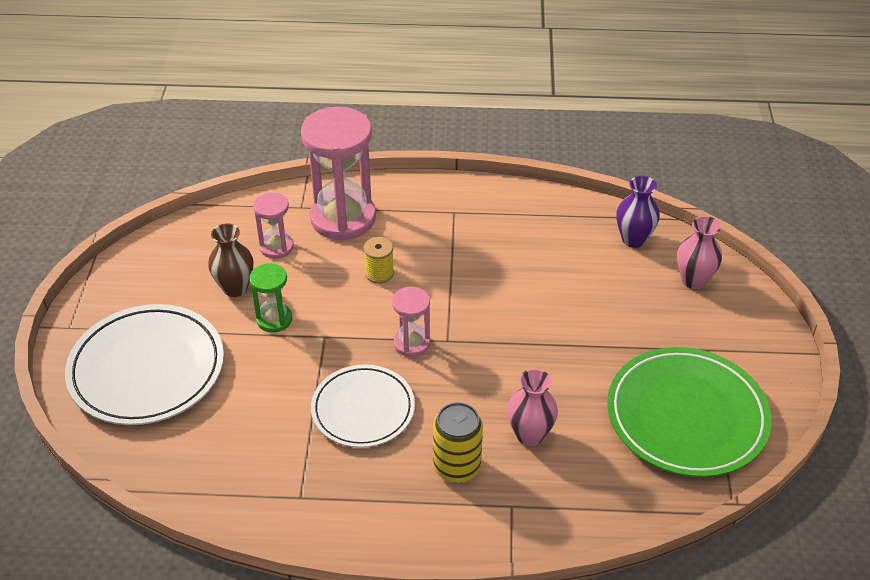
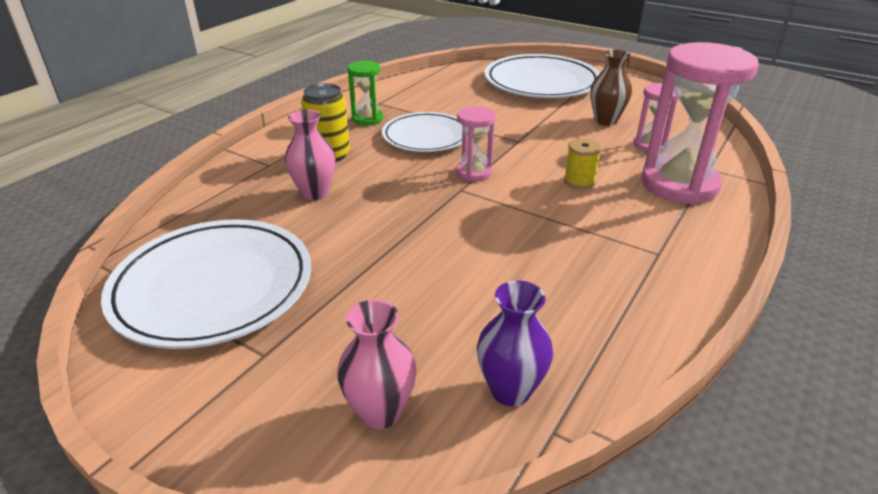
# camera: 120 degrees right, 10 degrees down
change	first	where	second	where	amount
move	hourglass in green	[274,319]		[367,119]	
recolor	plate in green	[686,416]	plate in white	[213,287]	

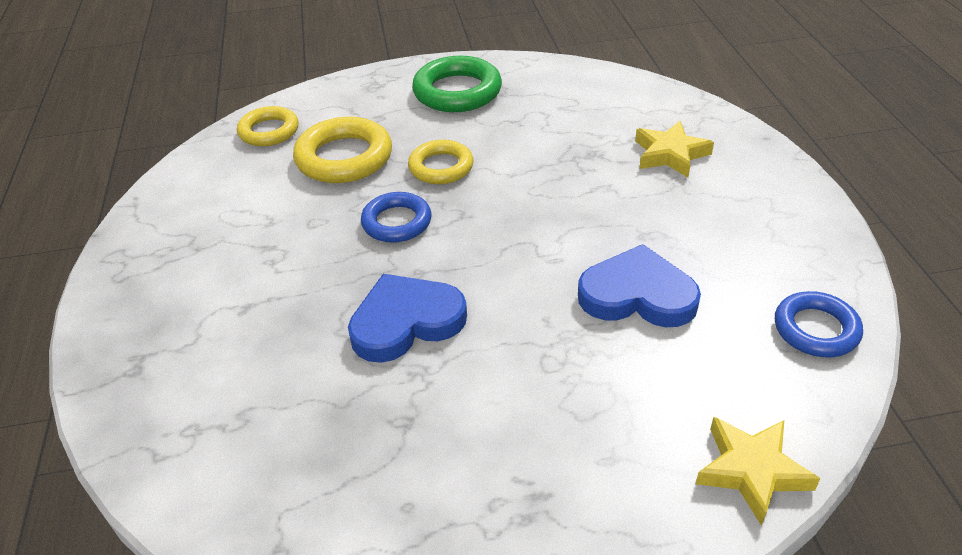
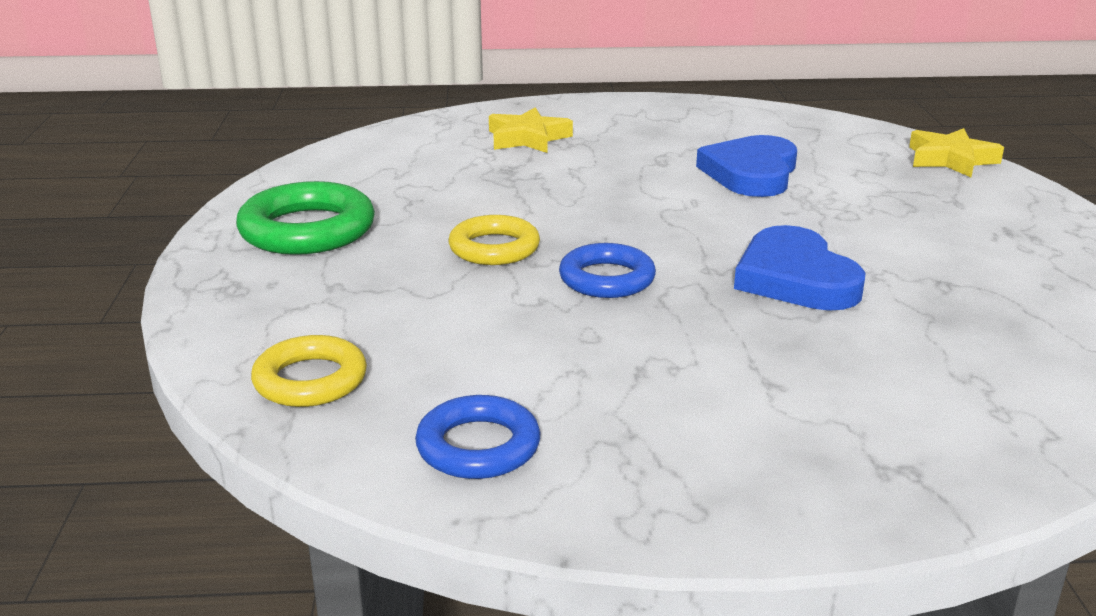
# camera: 85 degrees left, 15 degrees down
change	first	where	second	where	amount
delete	ring in yellow	[344,158]			
move	ring in blue	[816,329]		[478,446]	

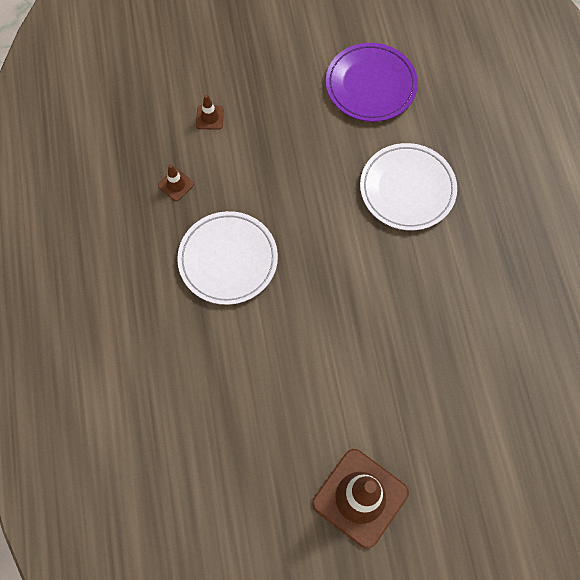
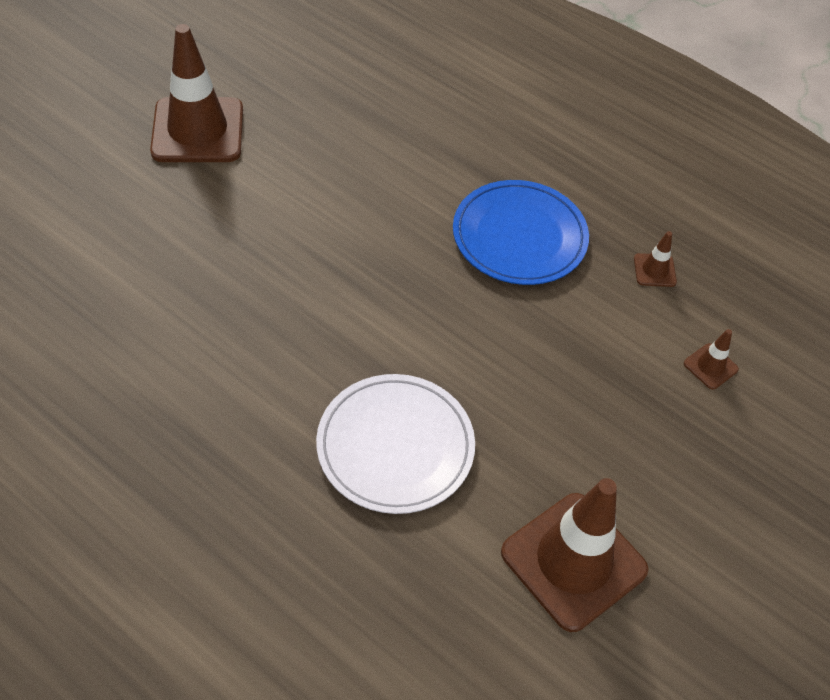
# camera: 135 degrees right, 15 degrees down
change	first	where	second	where	amount
recolor	plate in white	[228,259]	plate in blue	[519,236]	
replace	plate in purple	[371,85]	traffic cone in brown	[573,561]	

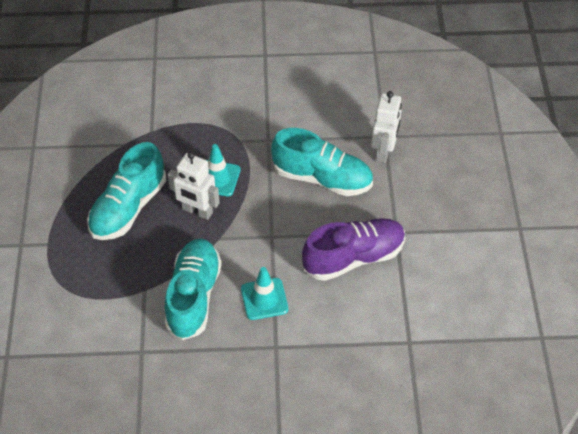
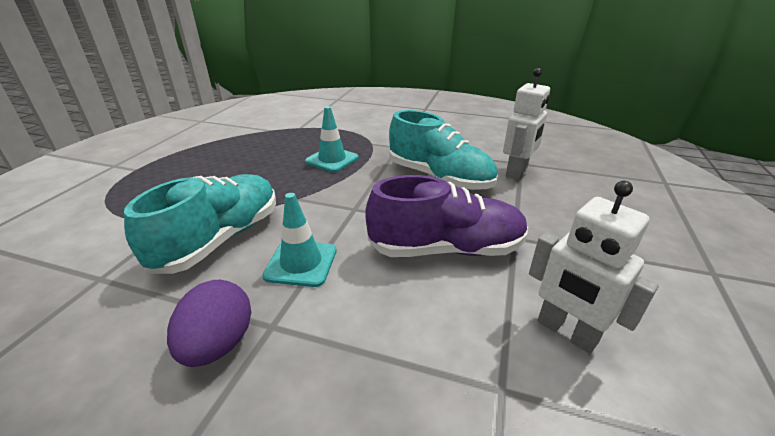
# camera: 20 degrees right, 20 degrees down
change	first	where	second	where	amount
delete	shoe in turquoise	[128,208]			
move	robot in white	[197,211]		[566,332]	
insert			egg in purple	[219,344]	

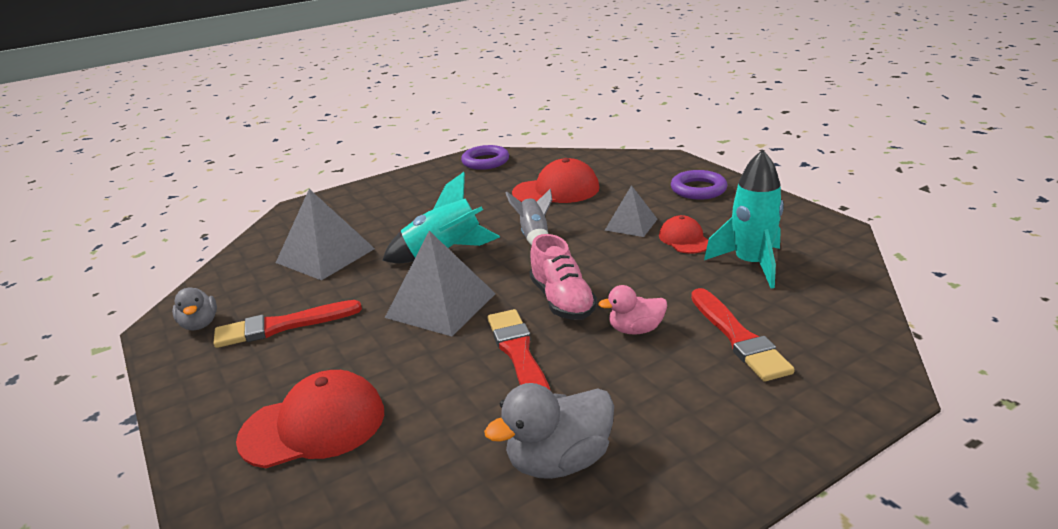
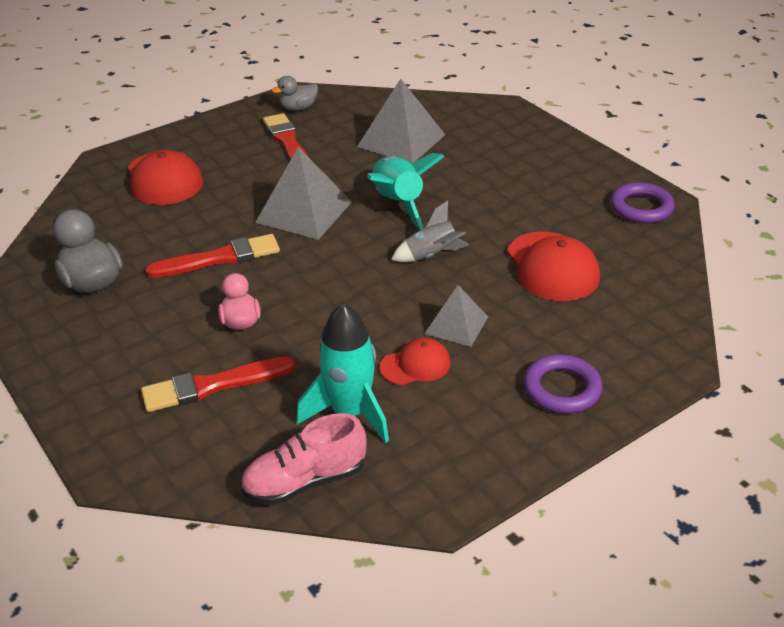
# camera: 85 degrees right, 10 degrees up
change	first	where	second	where	amount
move	shoe in pink	[562,301]		[305,481]	

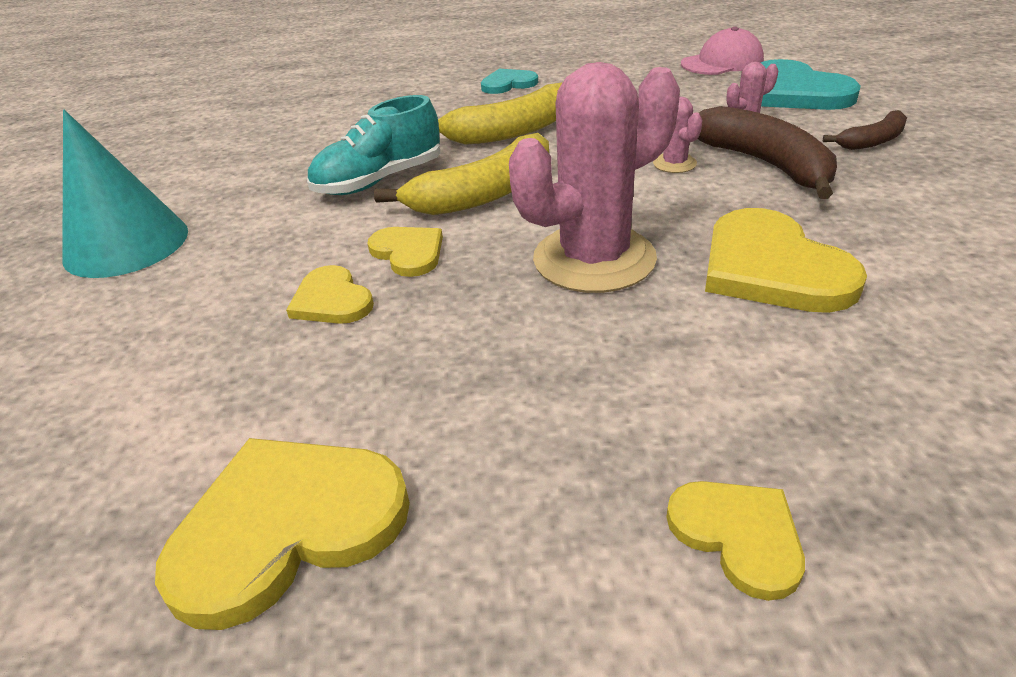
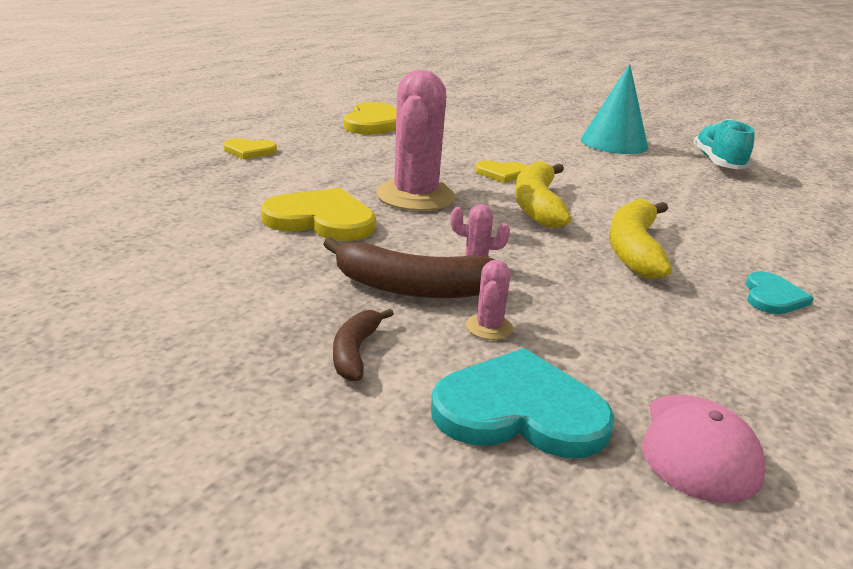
# camera: 125 degrees right, 10 degrees down
change	first	where	second	where	amount
delete	heart in yellow	[331,300]			
move	shoe in turquoise	[379,180]		[718,162]	

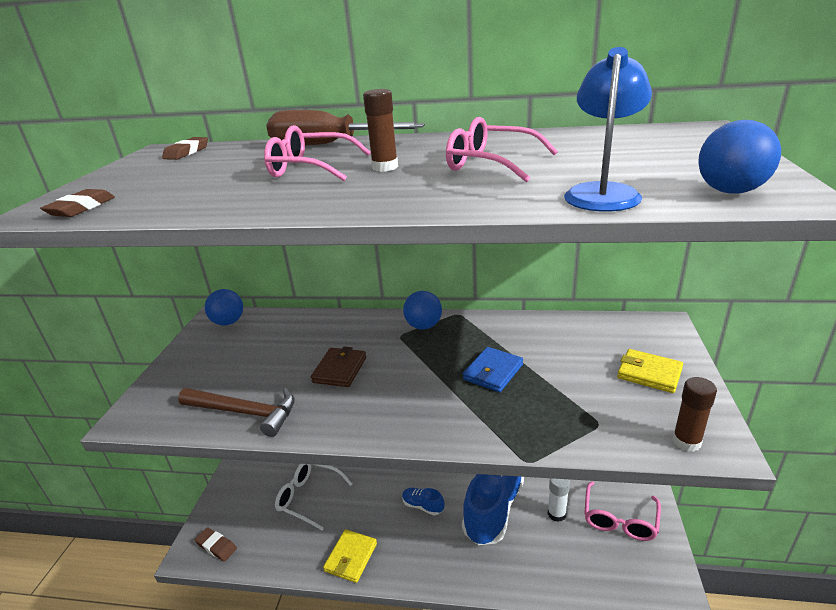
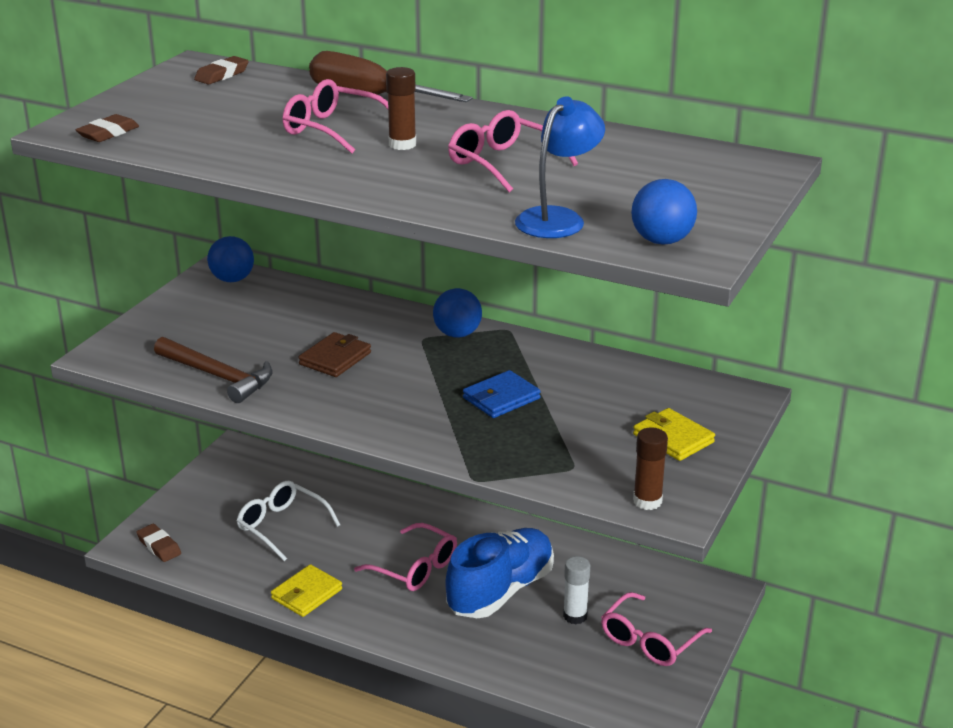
# camera: 15 degrees right, 0 degrees up
change	first	where	second	where	amount
replace	shoe in blue	[423,506]	glasses in pink	[415,568]	

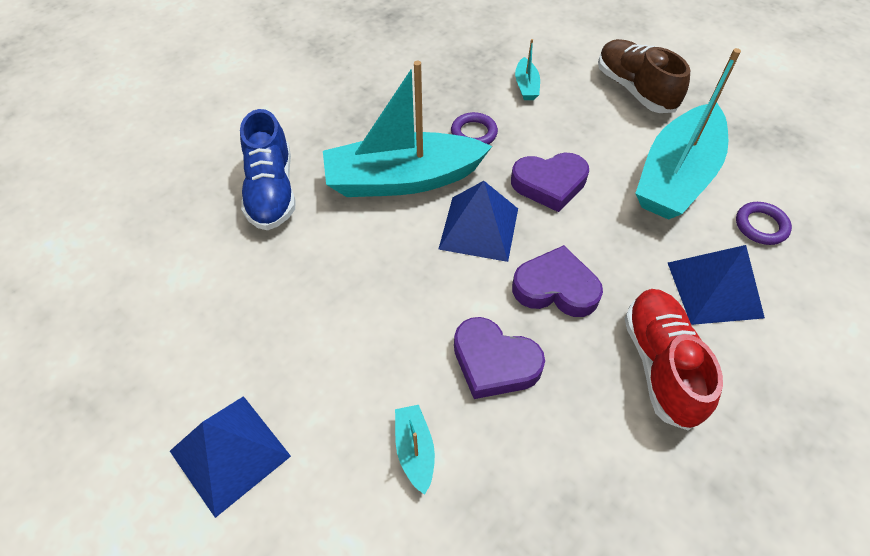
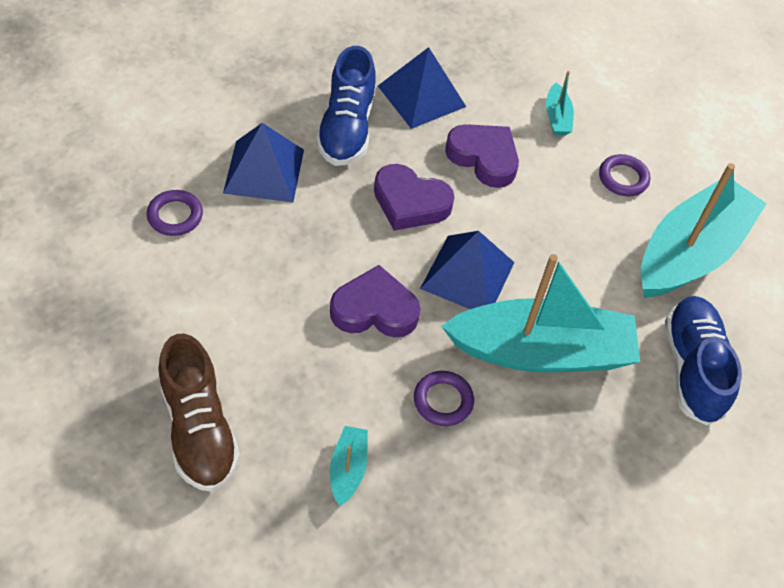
# camera: 175 degrees left, 0 degrees up
change	first	where	second	where	amount
move	pyramid in blue	[230,453]		[421,96]	
recolor	shoe in red	[660,364]	shoe in blue	[347,128]	
move	boat in turquoise	[676,176]		[690,252]	
insert			ring in purple	[623,178]	

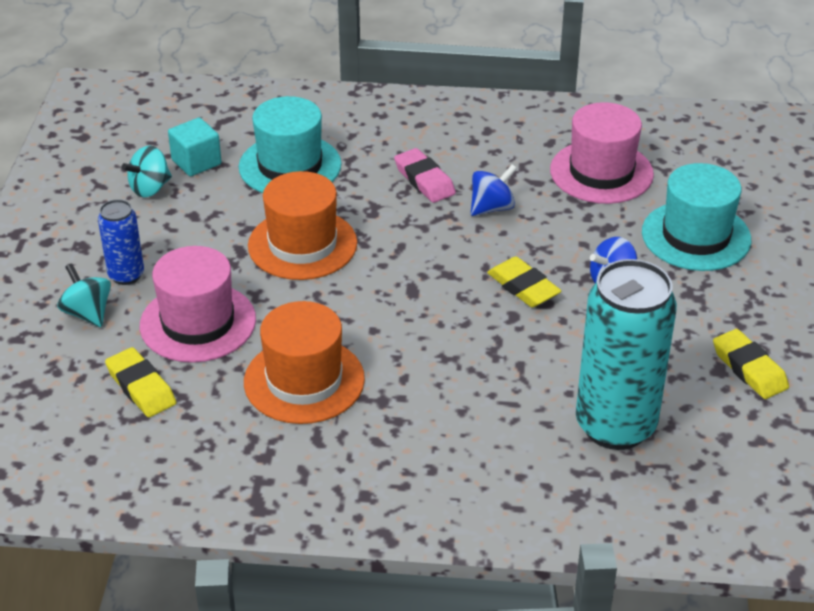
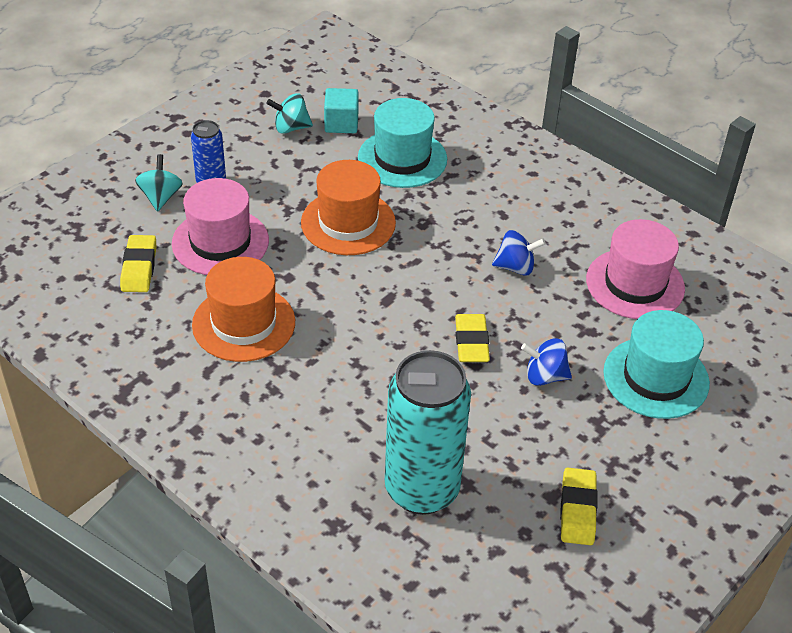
# camera: 35 degrees right, 5 degrees up
change	first	where	second	where	amount
delete	eraser in pink	[424,180]			

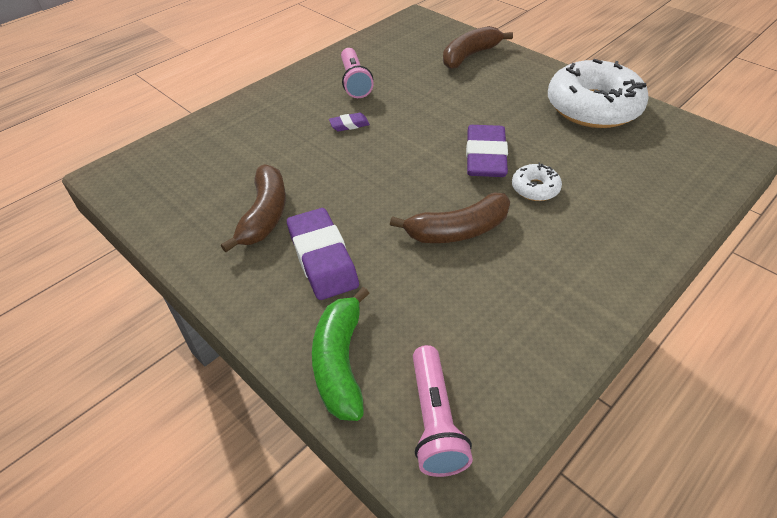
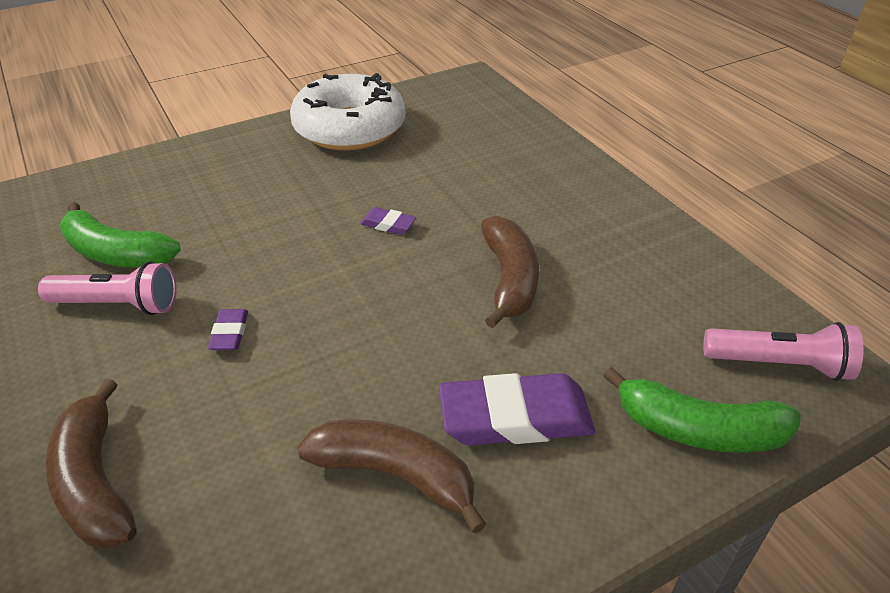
# camera: 75 degrees left, 5 degrees down
change	first	where	second	where	amount
move	banana in brown	[470,55]		[95,481]	
resize	eraser in purple	[485,156]		[388,224]	x0.47
delete	donut in white	[535,188]			
insert			banana in green	[116,253]	

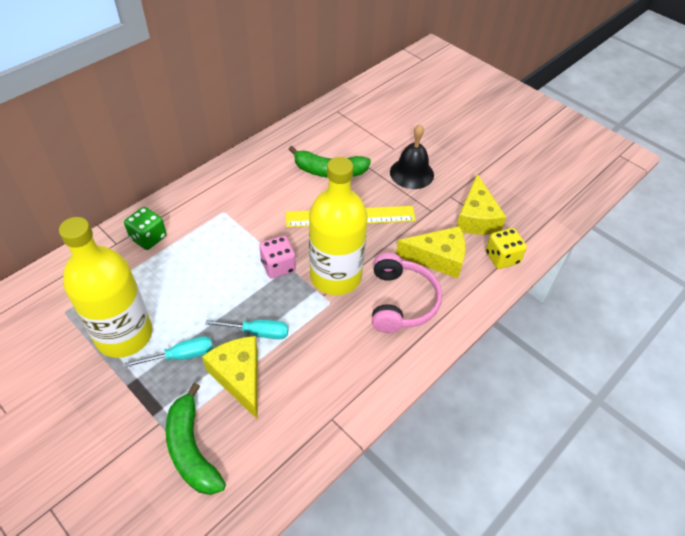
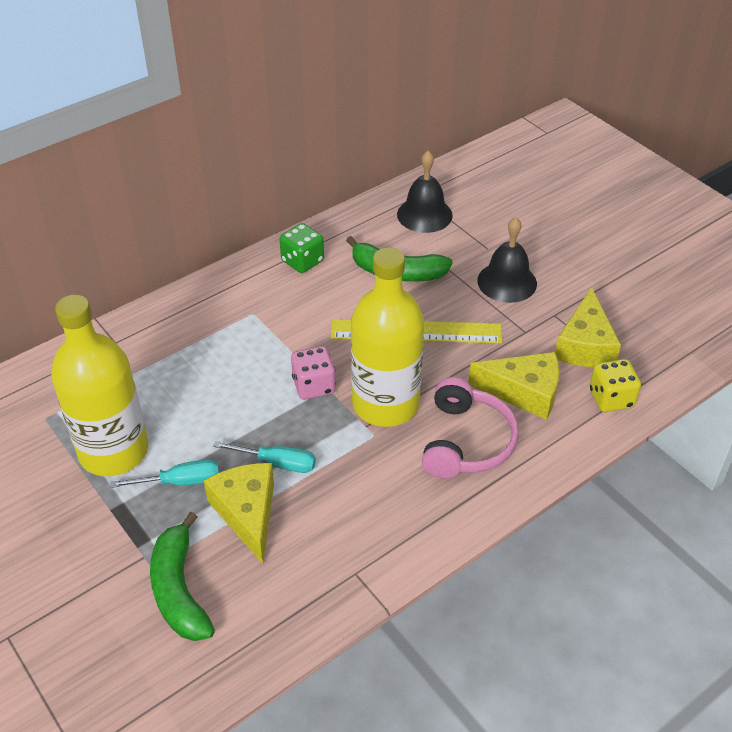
# camera: 10 degrees right, 5 degrees down
change	first	where	second	where	amount
move	dice in green	[148,238]		[302,261]	
insert			bell in black	[424,214]	

